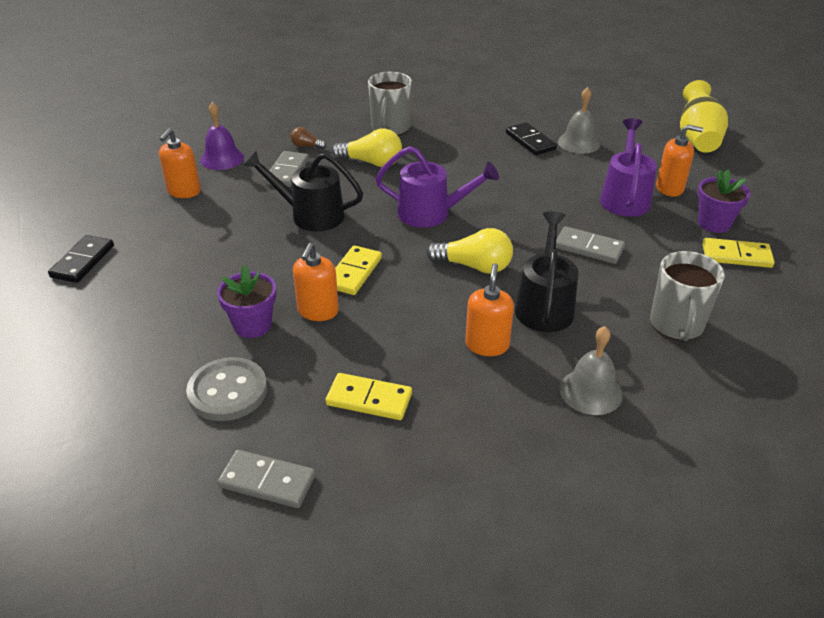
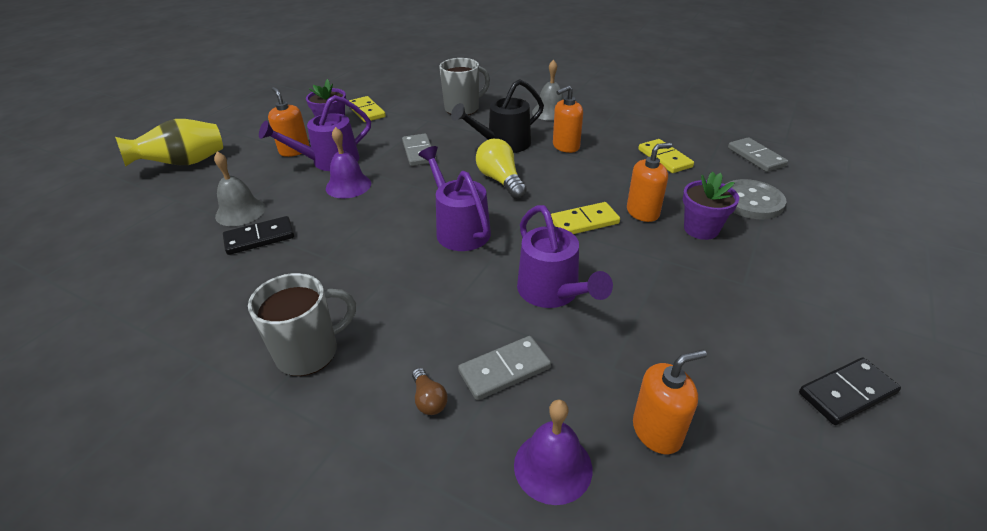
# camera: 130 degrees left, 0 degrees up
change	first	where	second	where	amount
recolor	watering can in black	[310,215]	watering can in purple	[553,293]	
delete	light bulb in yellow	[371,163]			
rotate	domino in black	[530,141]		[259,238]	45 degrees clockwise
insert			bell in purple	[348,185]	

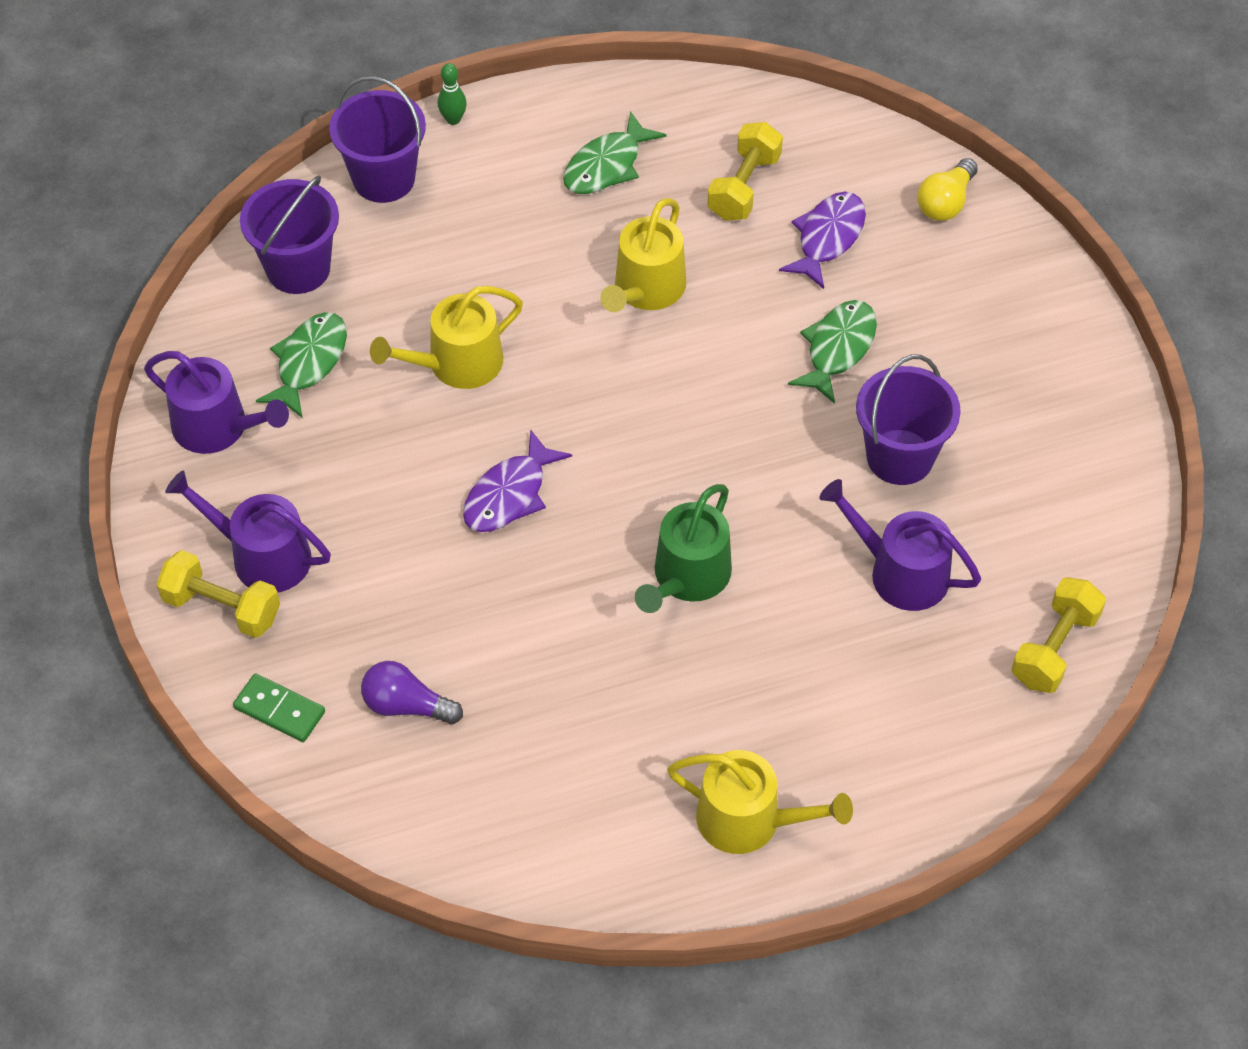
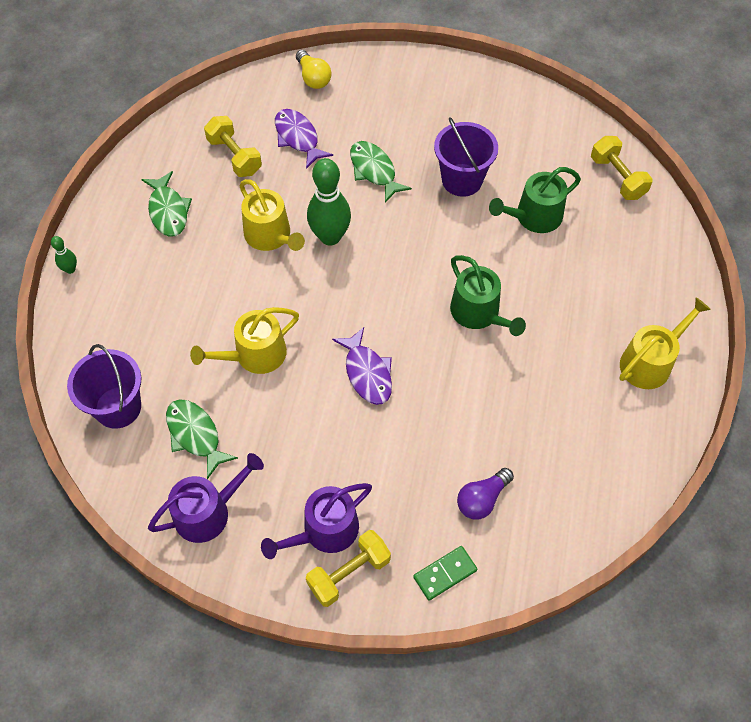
# camera: 60 degrees left, 5 degrees up
change	first	where	second	where	amount
delete	bucket in purple	[384,179]			
rotate	watering can in yellow	[457,364]		[255,355]	60 degrees clockwise
recolor	watering can in purple	[900,572]	watering can in green	[534,217]	
insert			bowling pin in green	[330,236]	

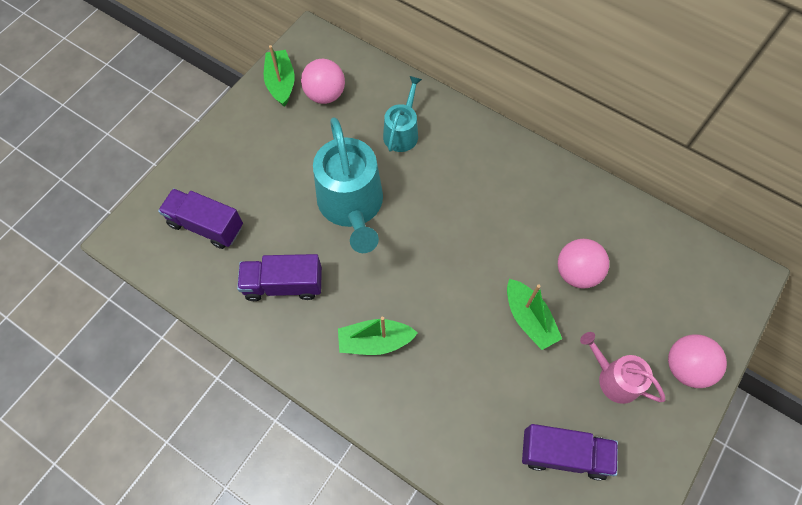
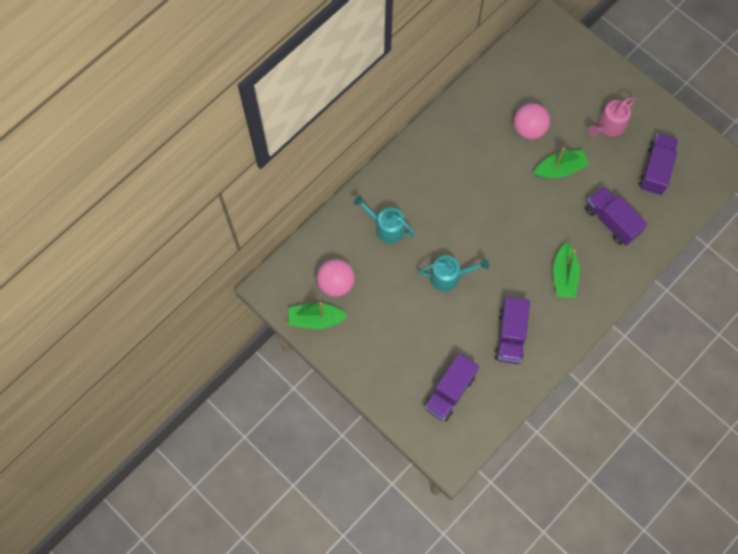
# camera: 80 degrees left, 5 degrees up
change	first	where	second	where	amount
resize	watering can in turquoise	[352,205]		[449,276]	x0.55
delete	ball in pink	[685,367]			
insert			truck in purple	[611,221]	

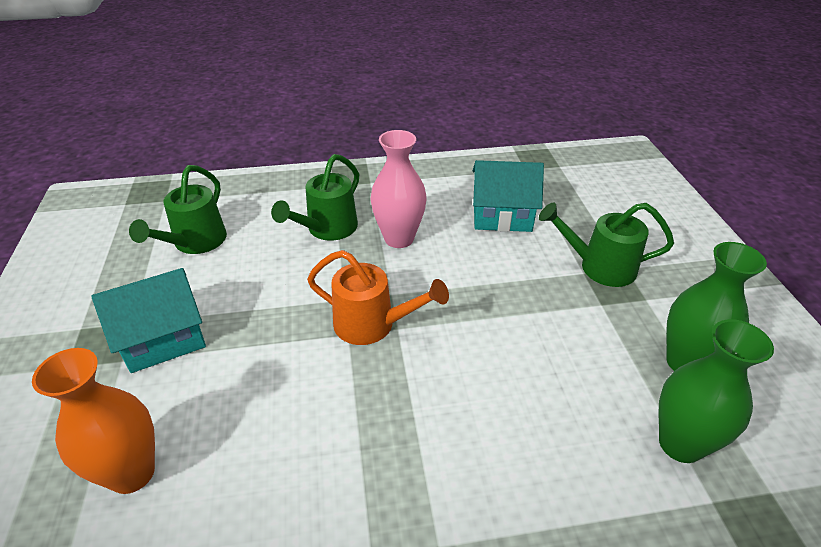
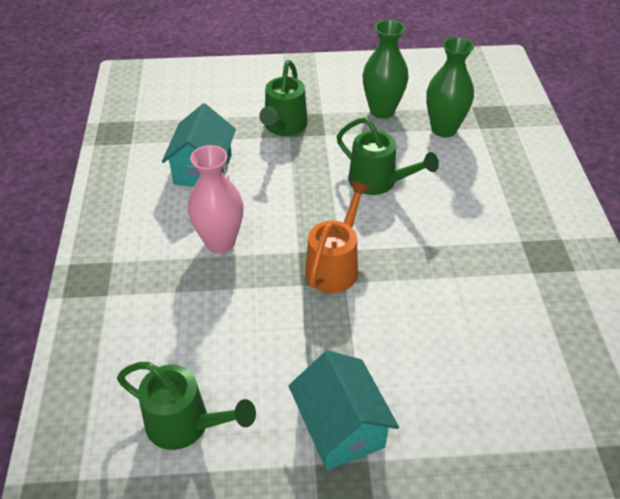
# camera: 85 degrees left, 5 degrees up
change	first	where	second	where	amount
delete	vase in orange	[132,473]			
move	watering can in green	[327,229]		[378,182]	

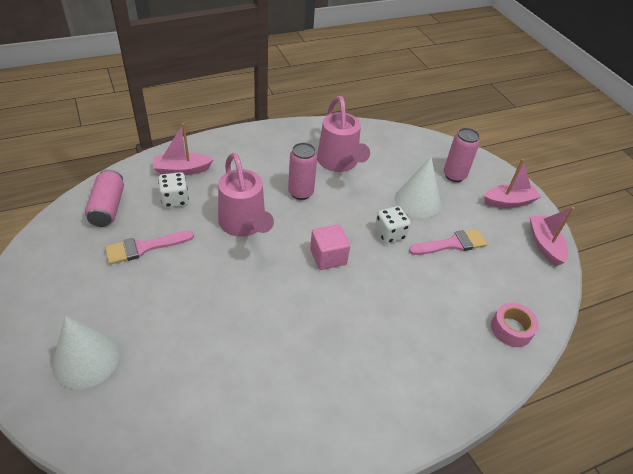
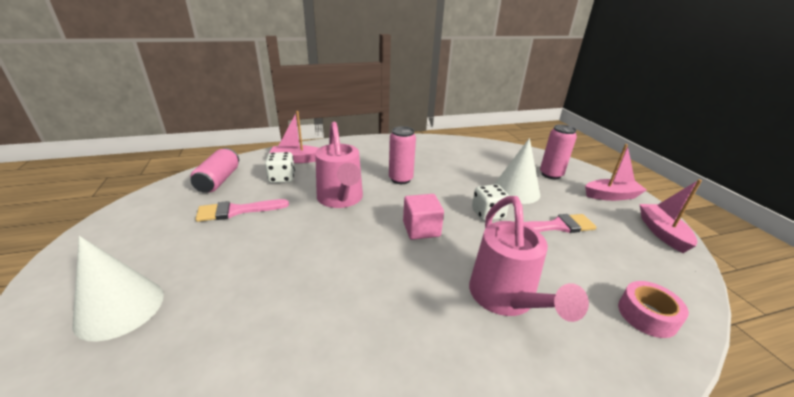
# camera: 10 degrees right, 15 degrees down
change	first	where	second	where	amount
move	watering can in pink	[339,163]		[505,299]	

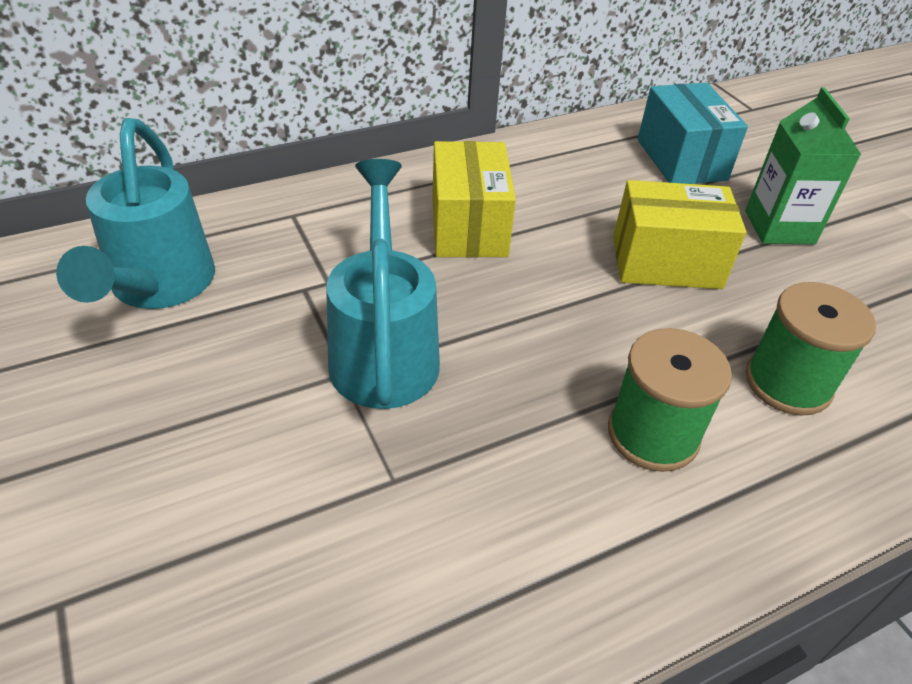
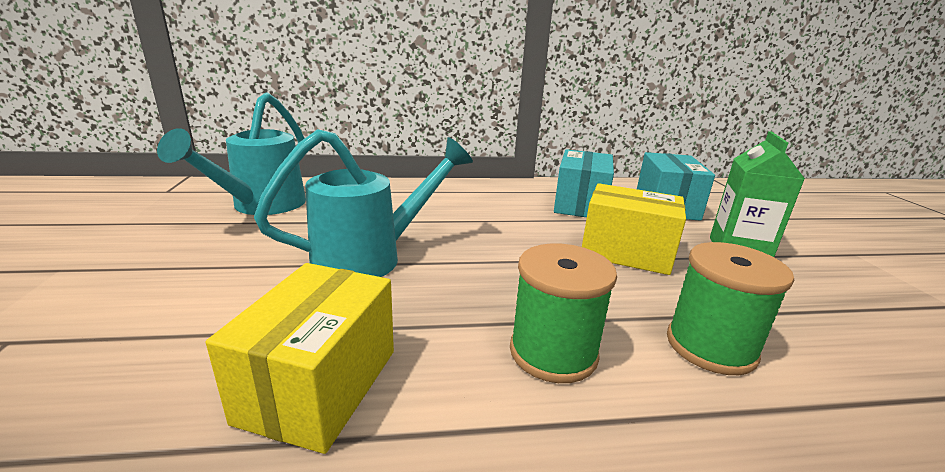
# camera: 20 degrees right, 20 degrees down
change	first	where	second	where	amount
rotate	watering can in turquoise	[384,348]		[372,257]	45 degrees clockwise
move	box in yellow	[468,227]		[319,385]	
insert			box in turquoise	[580,204]	

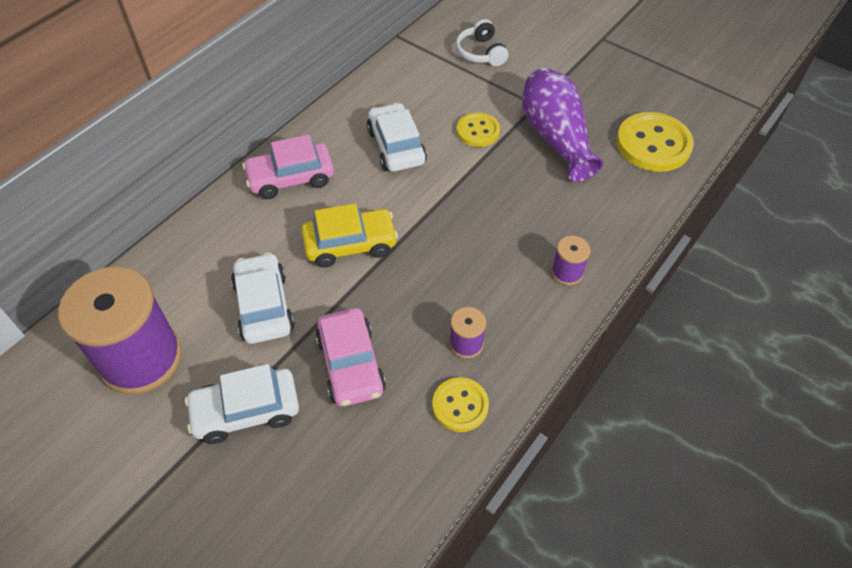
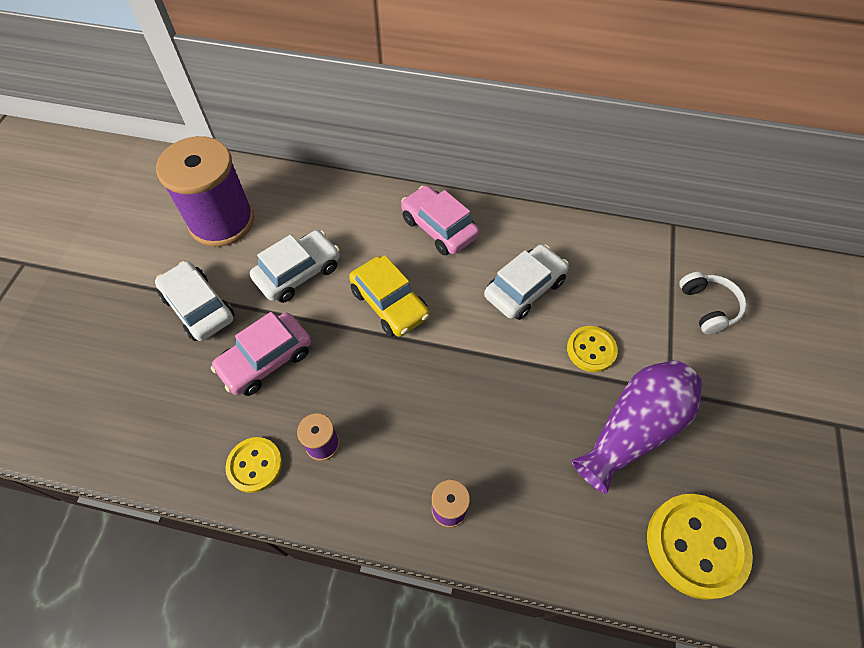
# camera: 65 degrees right, 5 degrees up
change	first	where	second	where	amount
rotate	headphones in white	[481,53]		[708,307]	120 degrees clockwise

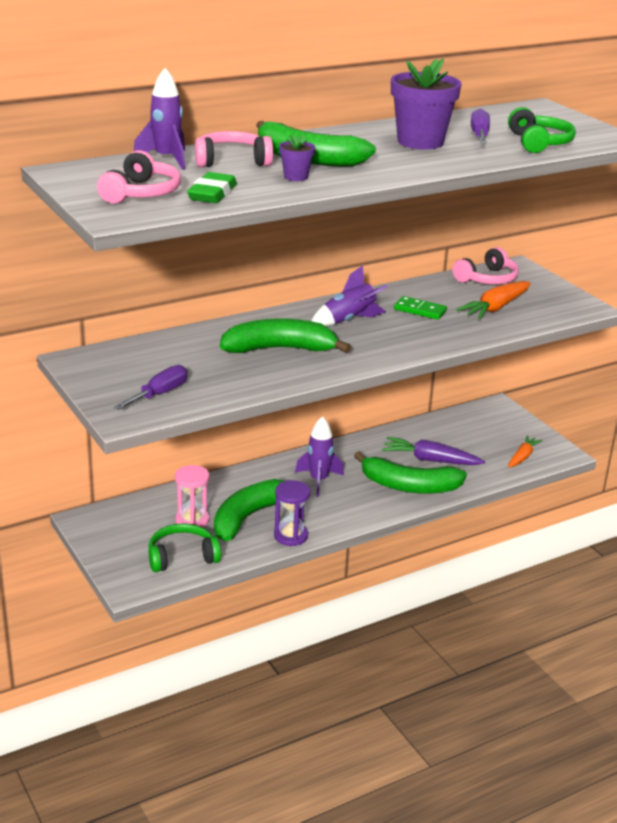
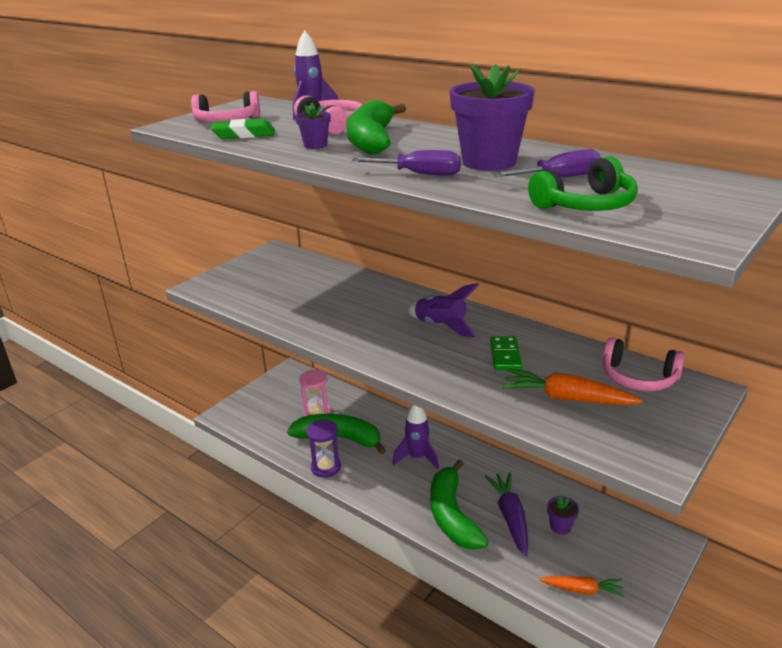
# camera: 70 degrees right, 0 degrees up
change	first	where	second	where	amount
move	screwdriver in purple	[159,394]		[420,174]	
delete	headphones in green	[182,557]			
delete	banana in green	[280,349]			
insert			flower pot in purple	[560,527]	

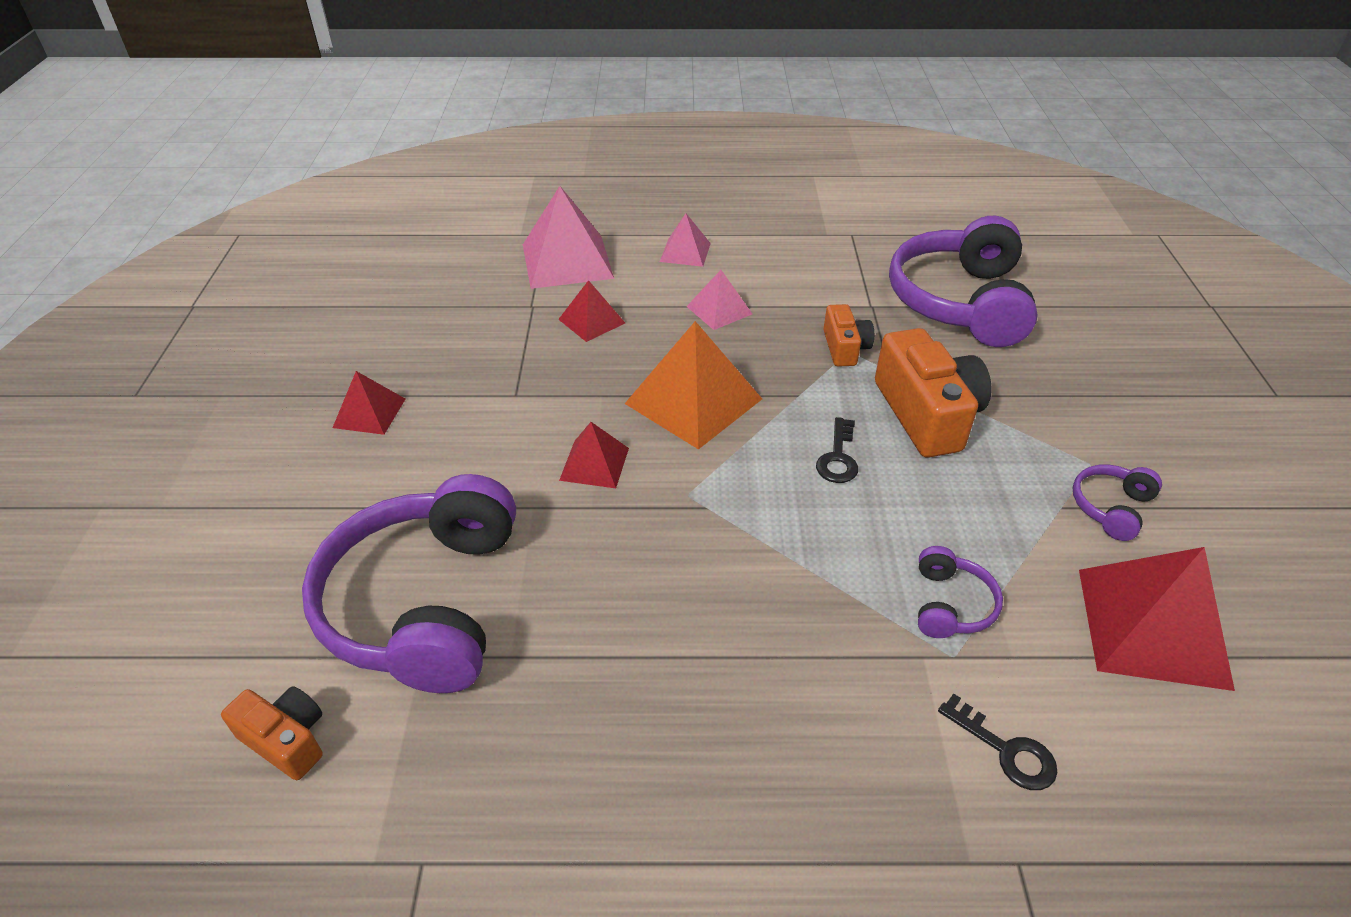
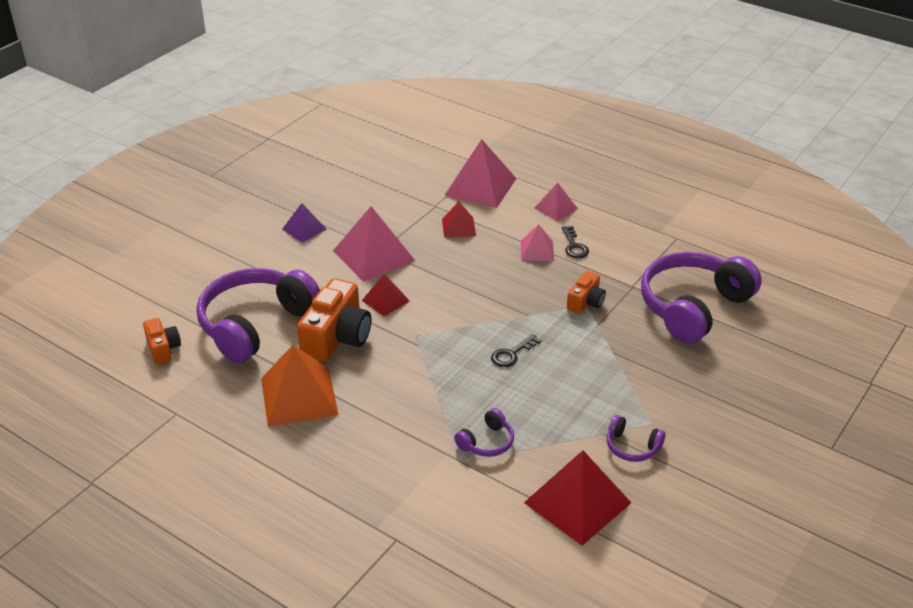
# camera: 35 degrees right, 5 degrees down
change	first	where	second	where	amount
recolor	pyramid in red	[369,413]	pyramid in purple	[304,229]	
move	pyramid in orange	[693,401]		[299,396]	
move	camera in orange	[926,414]		[337,337]	
move	key in black	[1006,750]		[574,246]	
rotate	headphones in purple	[1111,507]		[632,447]	135 degrees counterclockwise
insert			pyramid in pink	[373,255]	

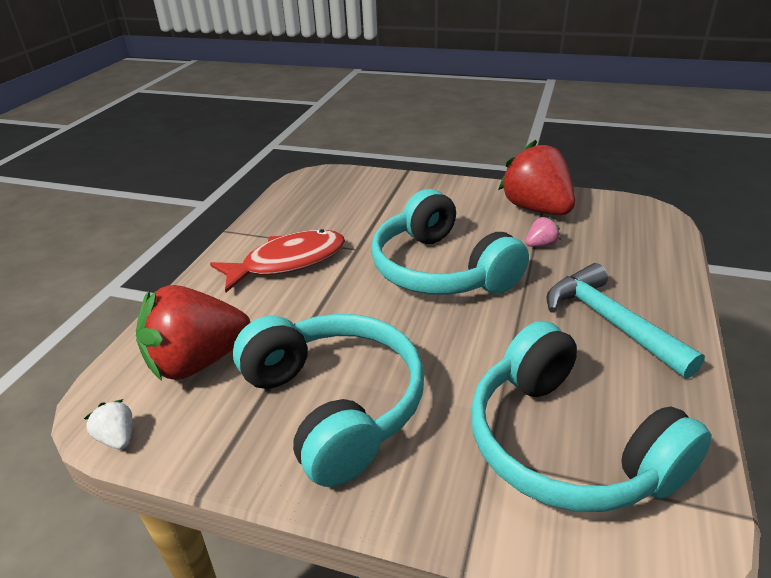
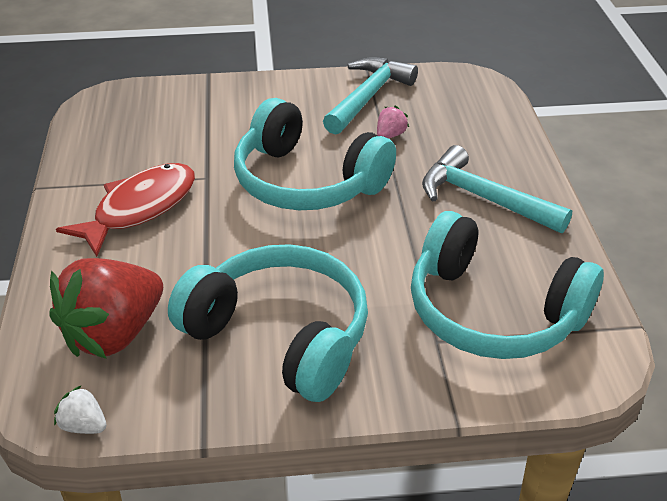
# camera: 25 degrees left, 5 degrees up
change	first	where	second	where	amount
replace	strawberry in red	[536,209]	hammer in turquoise	[368,97]	

